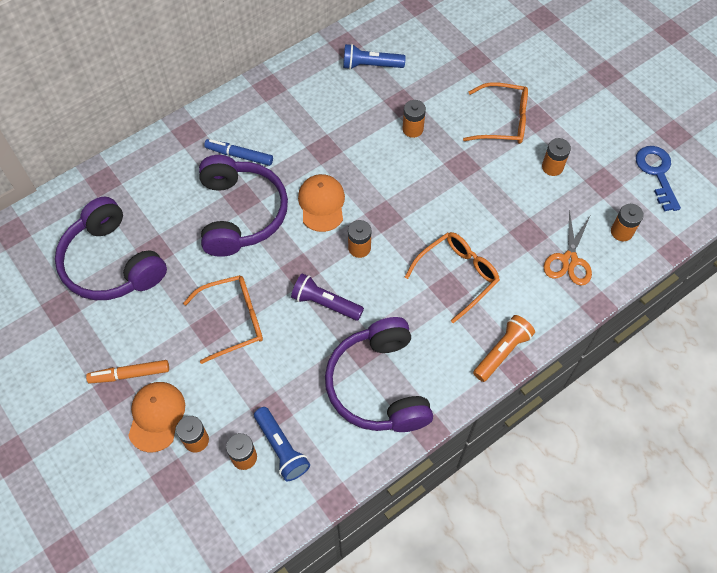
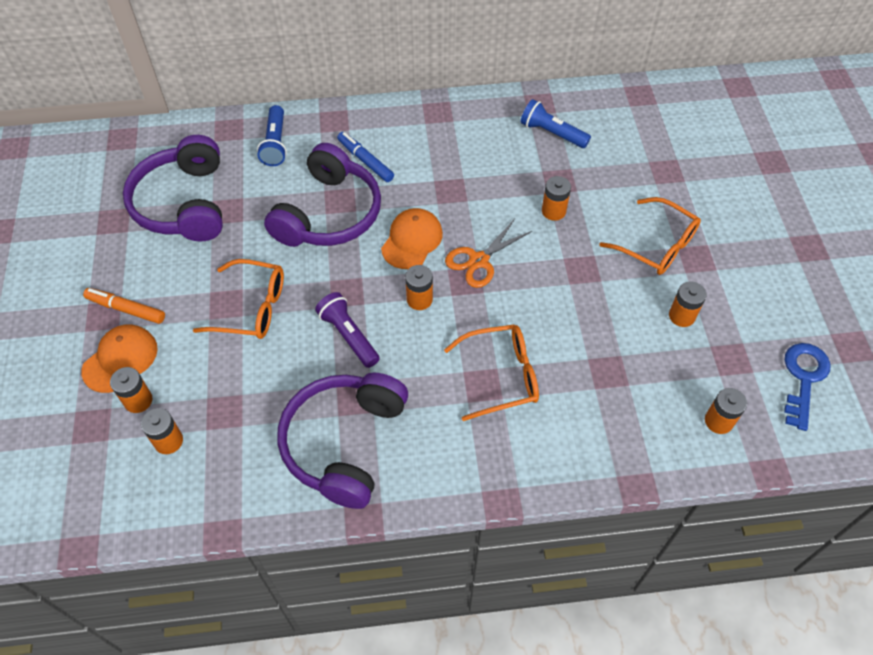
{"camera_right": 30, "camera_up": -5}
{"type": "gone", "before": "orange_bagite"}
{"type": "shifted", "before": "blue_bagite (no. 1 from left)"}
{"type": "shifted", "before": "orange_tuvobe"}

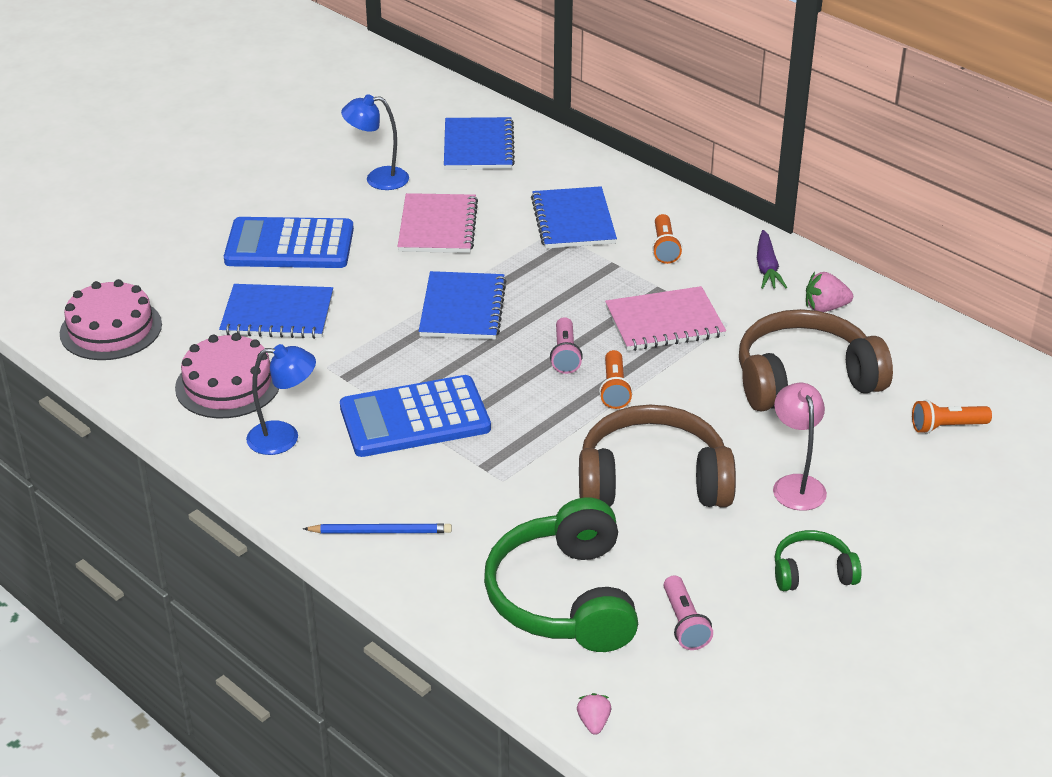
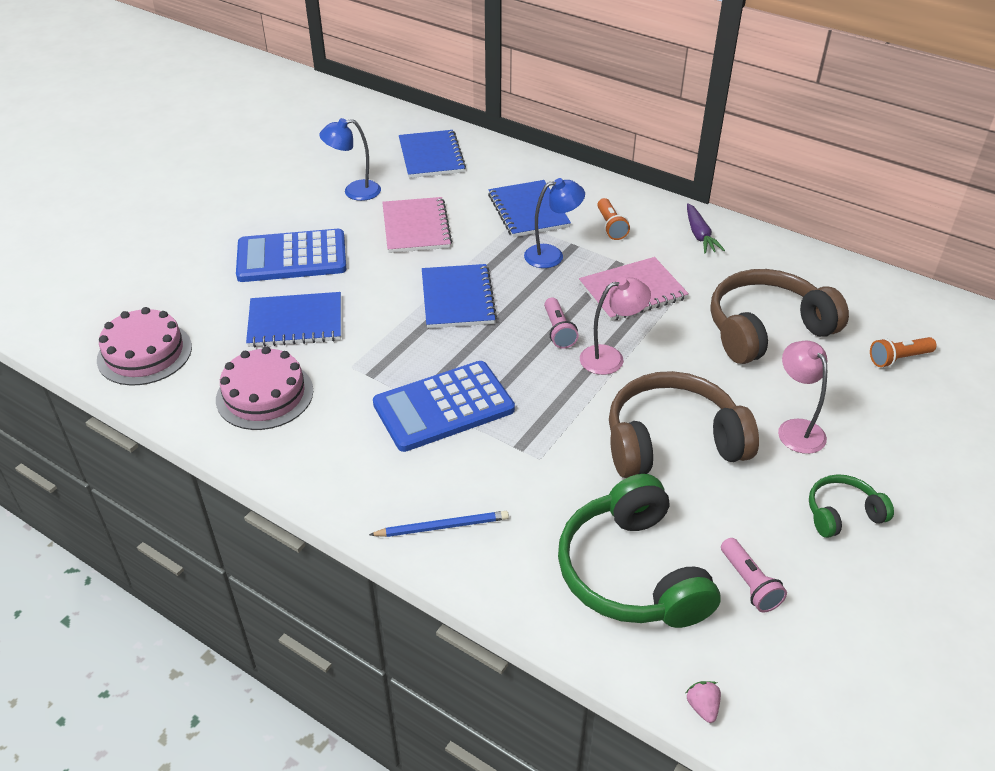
{"camera_right": -10, "camera_up": 5}
{"type": "gone", "before": "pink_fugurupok (no. 2 from left)"}
{"type": "shifted", "before": "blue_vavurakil (no. 1 from left in the first image)", "after": "blue_vavurakil (no. 2 from left)"}
{"type": "swapped", "before": "orange_bagite (no. 1 from left)", "after": "pink_vavurakil (no. 1 from left)"}

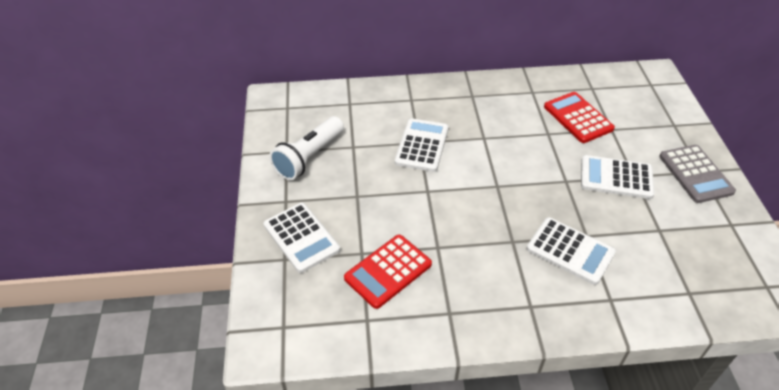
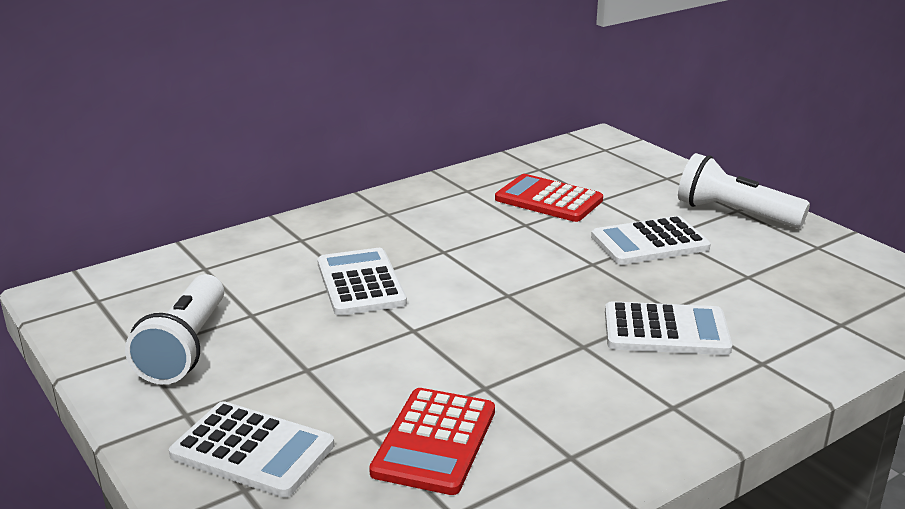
{"camera_right": -30, "camera_up": -20}
{"type": "swapped", "before": "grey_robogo", "after": "white_bagite (no. 2 from left)"}

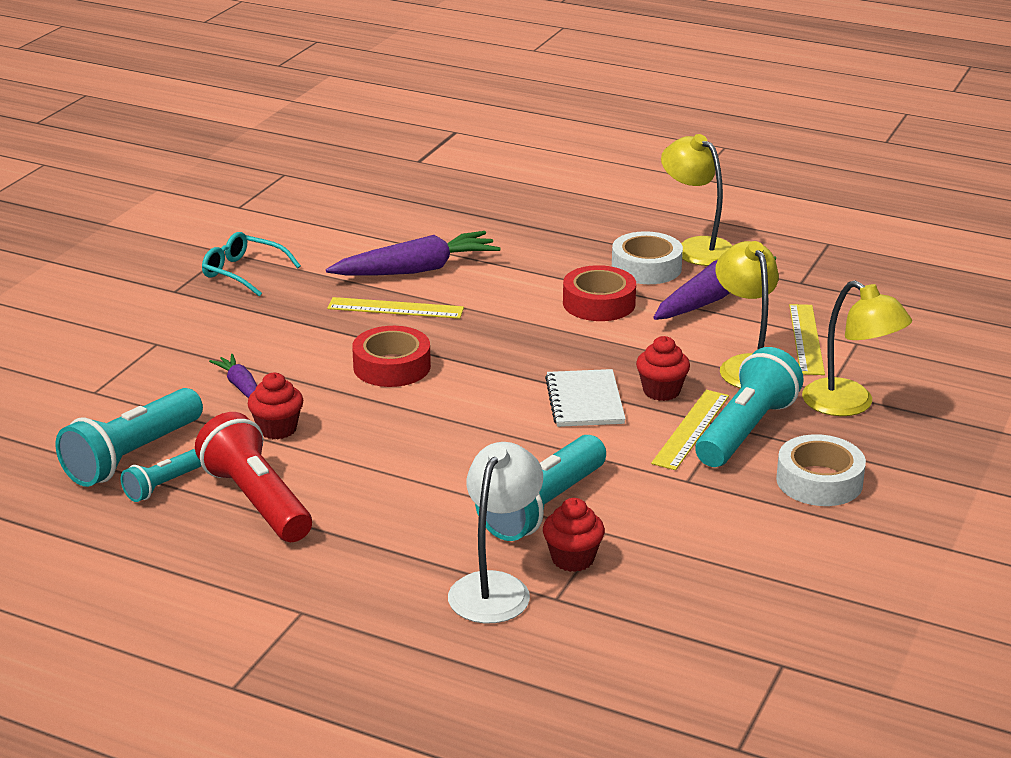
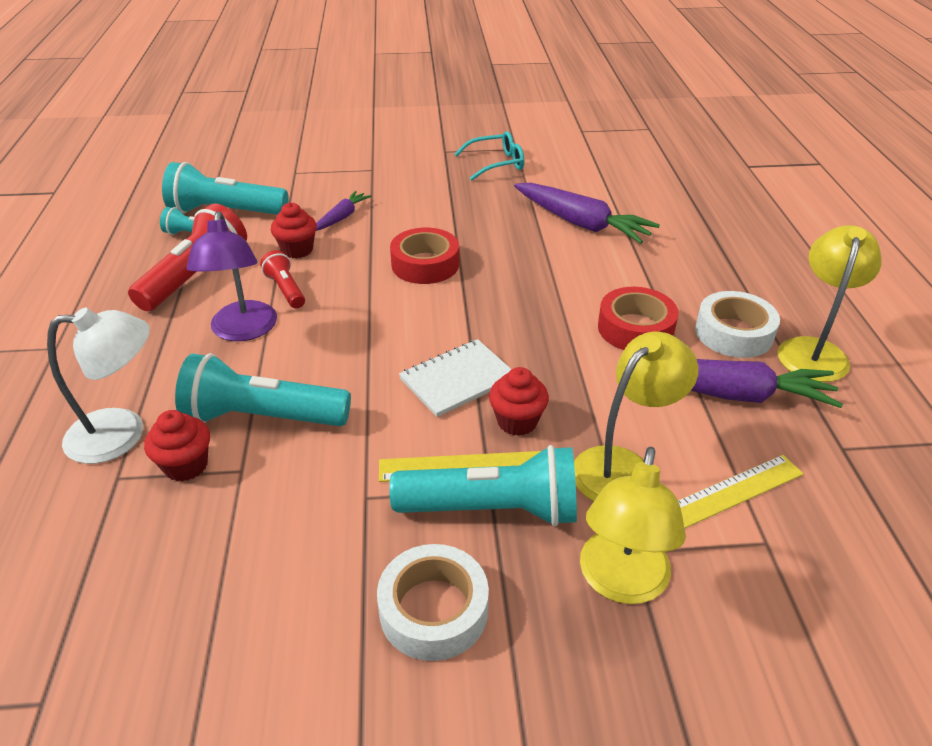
{"camera_right": 60, "camera_up": 10}
{"type": "gone", "before": "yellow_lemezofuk (no. 1 from left)"}
{"type": "new", "after": "purple_vavurakil"}
{"type": "new", "after": "red_bagite (no. 2 from left)"}
{"type": "rotated", "before": "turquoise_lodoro", "turn": 75}

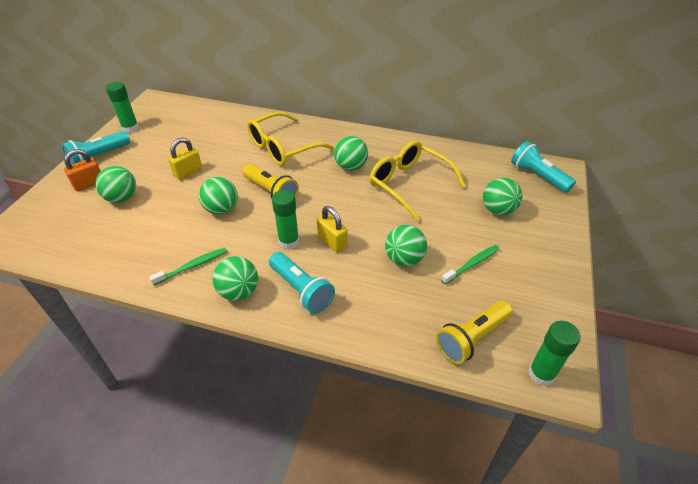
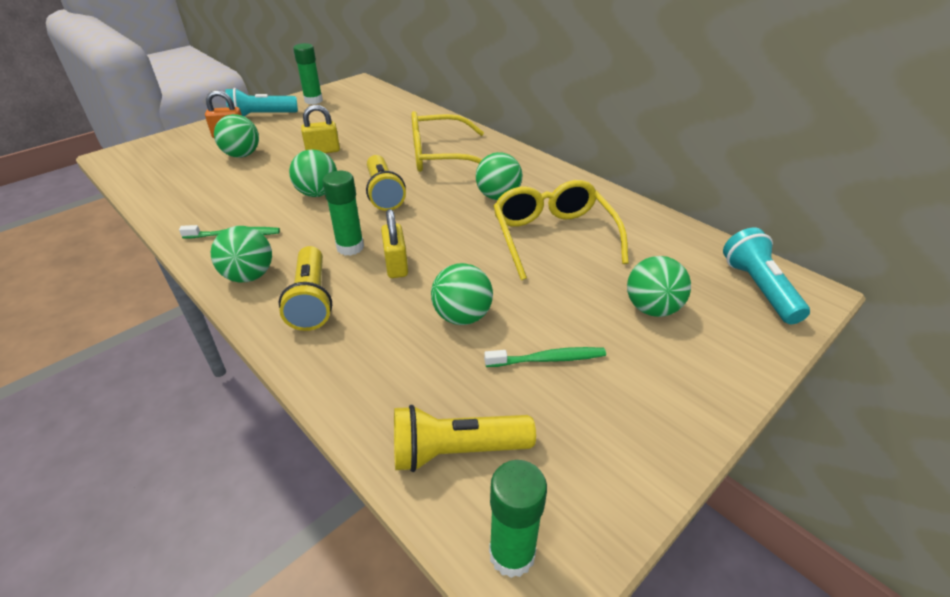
{"camera_right": 30, "camera_up": -5}
{"type": "repainted", "before": "turquoise_bagite (no. 2 from left)", "after": "yellow_bagite (no. 1 from left)"}

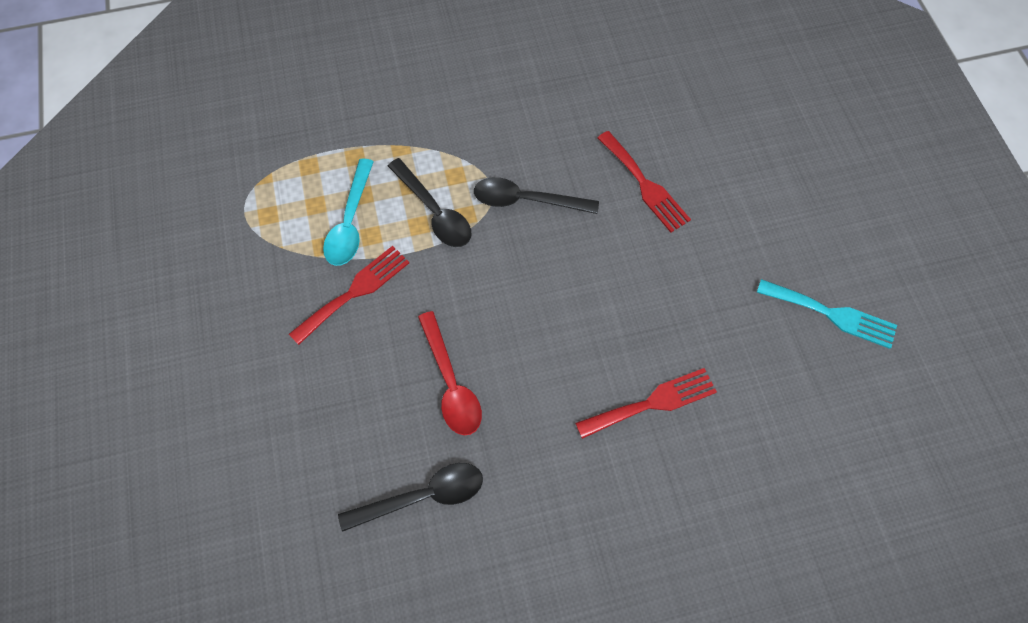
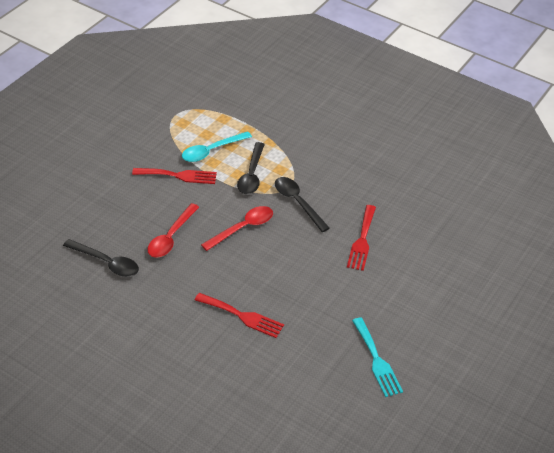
{"camera_right": 45, "camera_up": -20}
{"type": "new", "after": "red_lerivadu (no. 2 from left)"}

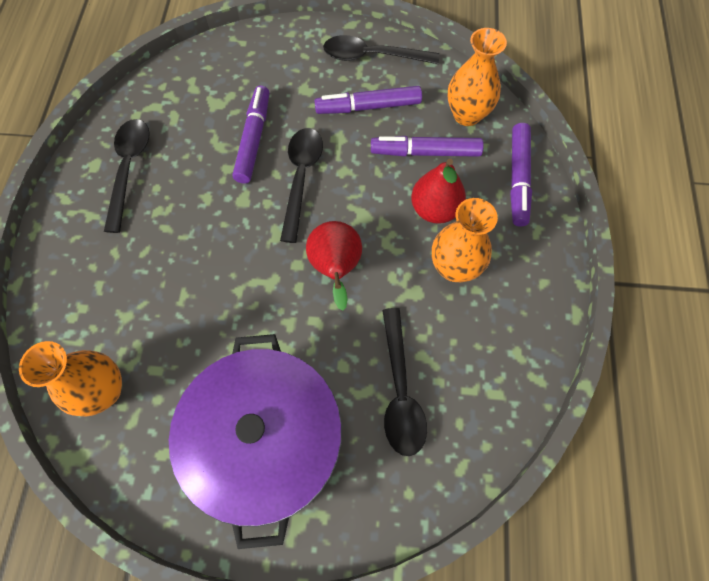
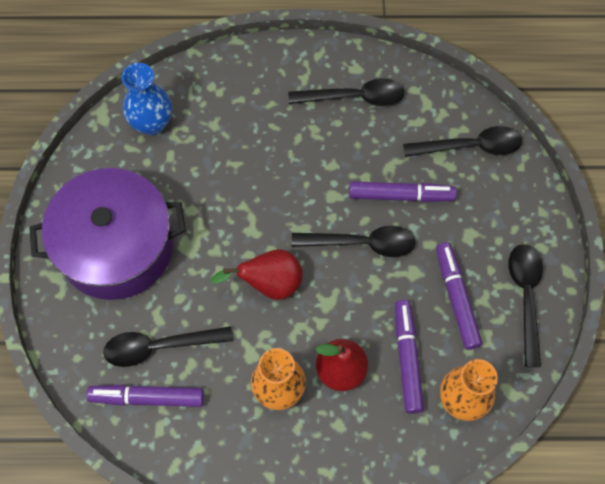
{"camera_right": 85, "camera_up": 0}
{"type": "new", "after": "black_lerivadu (no. 4 from left)"}
{"type": "shifted", "before": "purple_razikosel (no. 4 from left in the first image)", "after": "purple_razikosel (no. 1 from left)"}
{"type": "repainted", "before": "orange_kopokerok (no. 1 from left)", "after": "blue_kopokerok"}

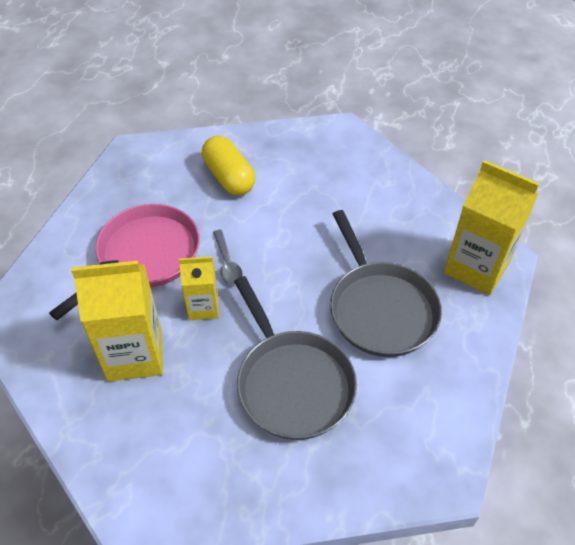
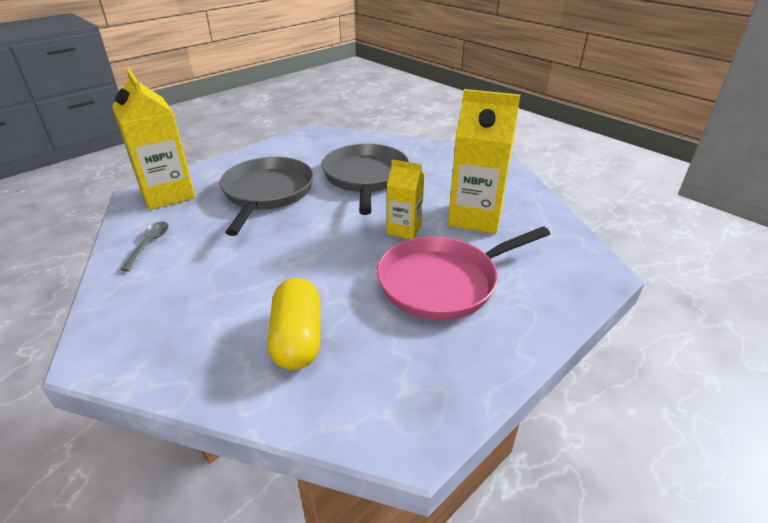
{"camera_right": -155, "camera_up": -15}
{"type": "shifted", "before": "grey_lerivadu"}

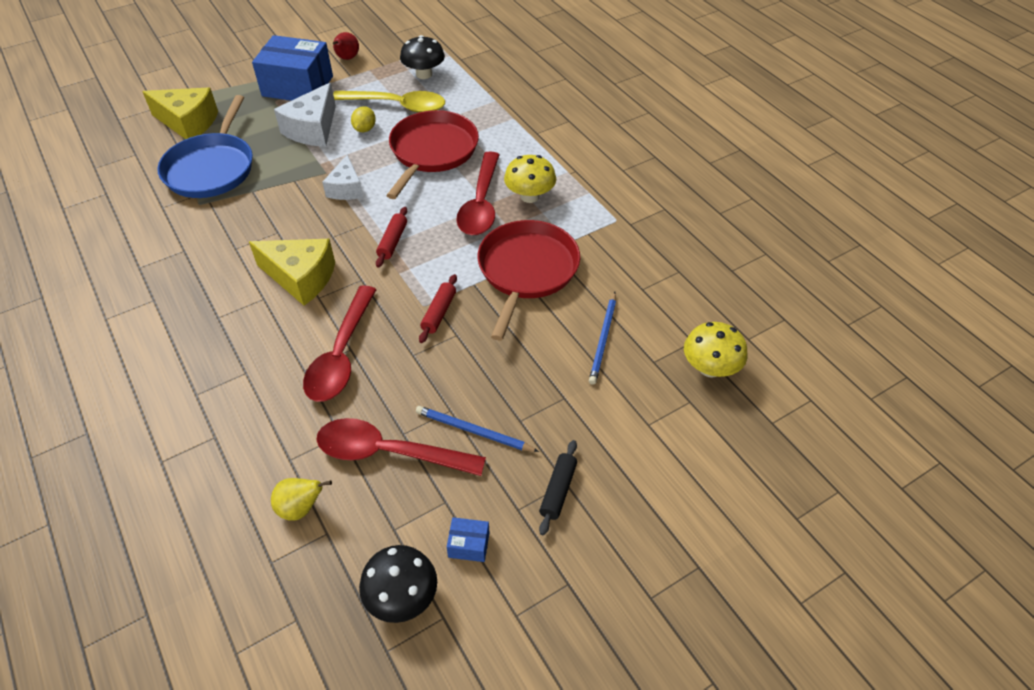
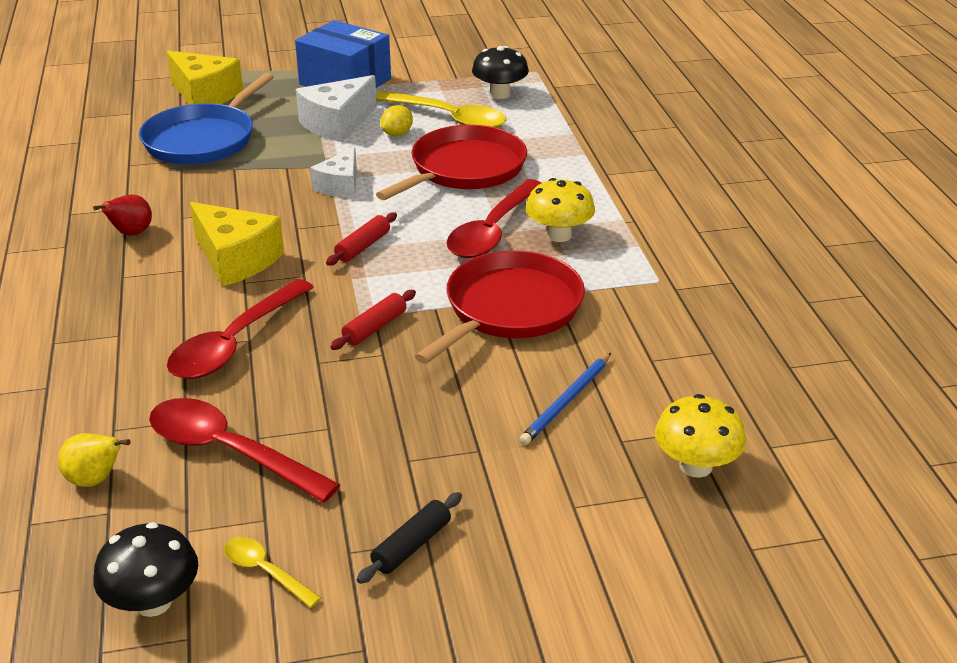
{"camera_right": 20, "camera_up": -15}
{"type": "gone", "before": "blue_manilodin (no. 1 from left)"}
{"type": "shifted", "before": "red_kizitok"}
{"type": "swapped", "before": "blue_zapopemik (no. 2 from left)", "after": "yellow_lerivadu (no. 1 from left)"}

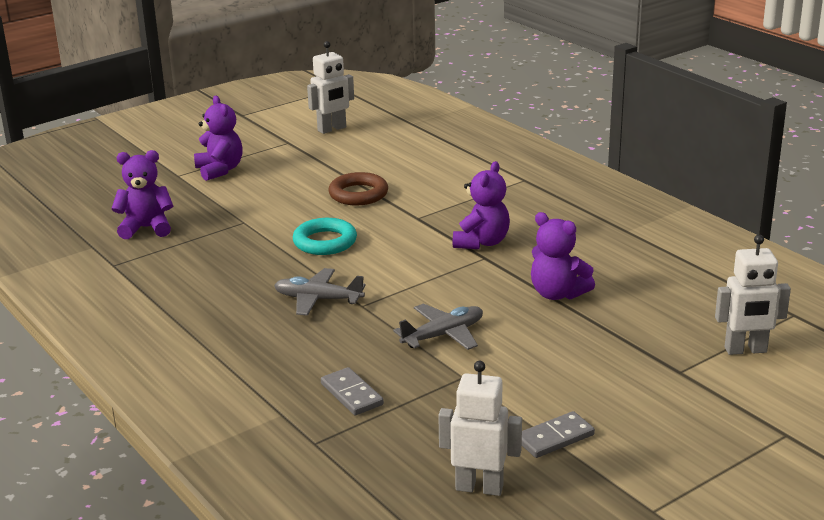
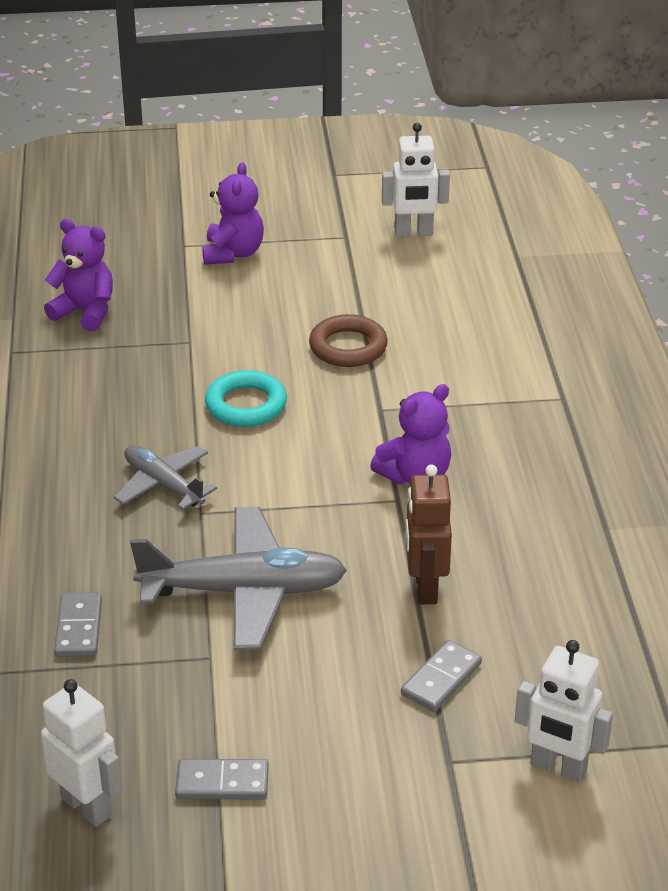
{"camera_right": 30, "camera_up": 10}
{"type": "new", "after": "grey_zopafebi (no. 3 from left)"}
{"type": "swapped", "before": "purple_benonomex (no. 4 from left)", "after": "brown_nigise"}
{"type": "scaled", "before": "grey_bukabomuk (no. 2 from left)", "scale": 1.69}

